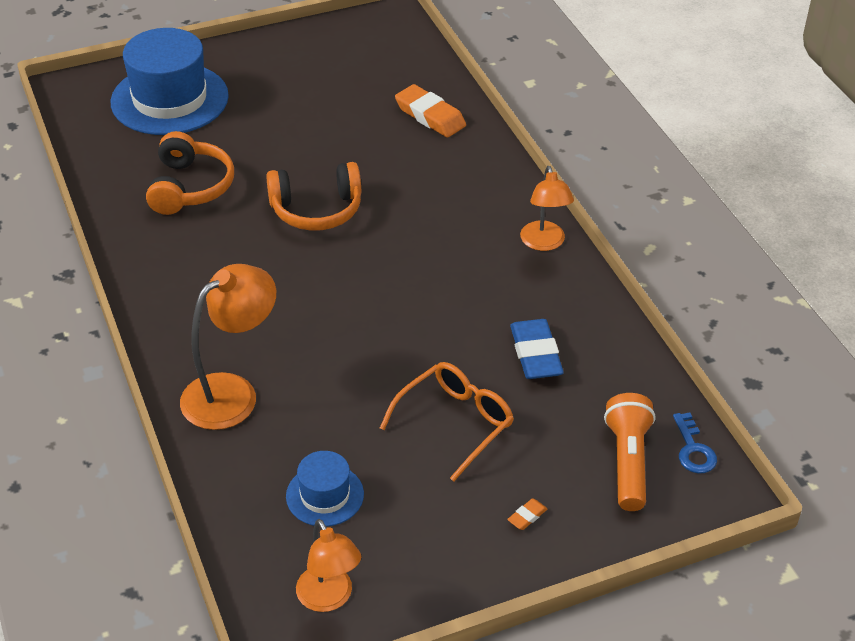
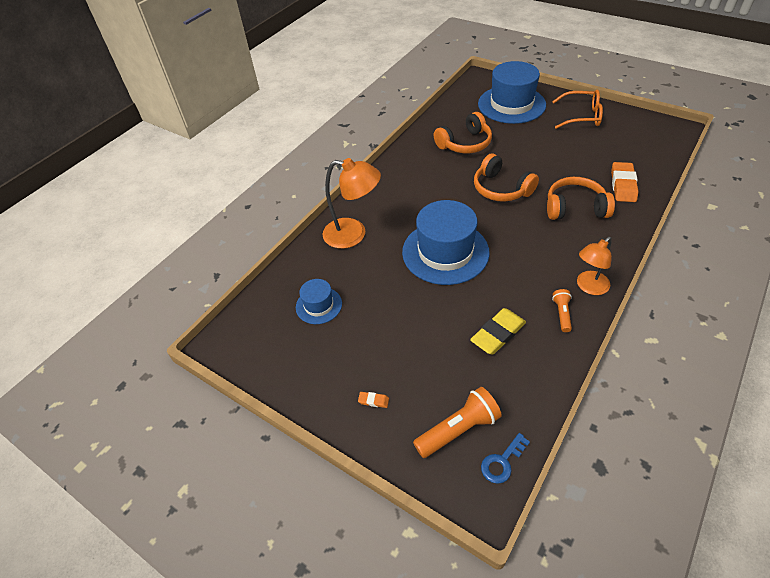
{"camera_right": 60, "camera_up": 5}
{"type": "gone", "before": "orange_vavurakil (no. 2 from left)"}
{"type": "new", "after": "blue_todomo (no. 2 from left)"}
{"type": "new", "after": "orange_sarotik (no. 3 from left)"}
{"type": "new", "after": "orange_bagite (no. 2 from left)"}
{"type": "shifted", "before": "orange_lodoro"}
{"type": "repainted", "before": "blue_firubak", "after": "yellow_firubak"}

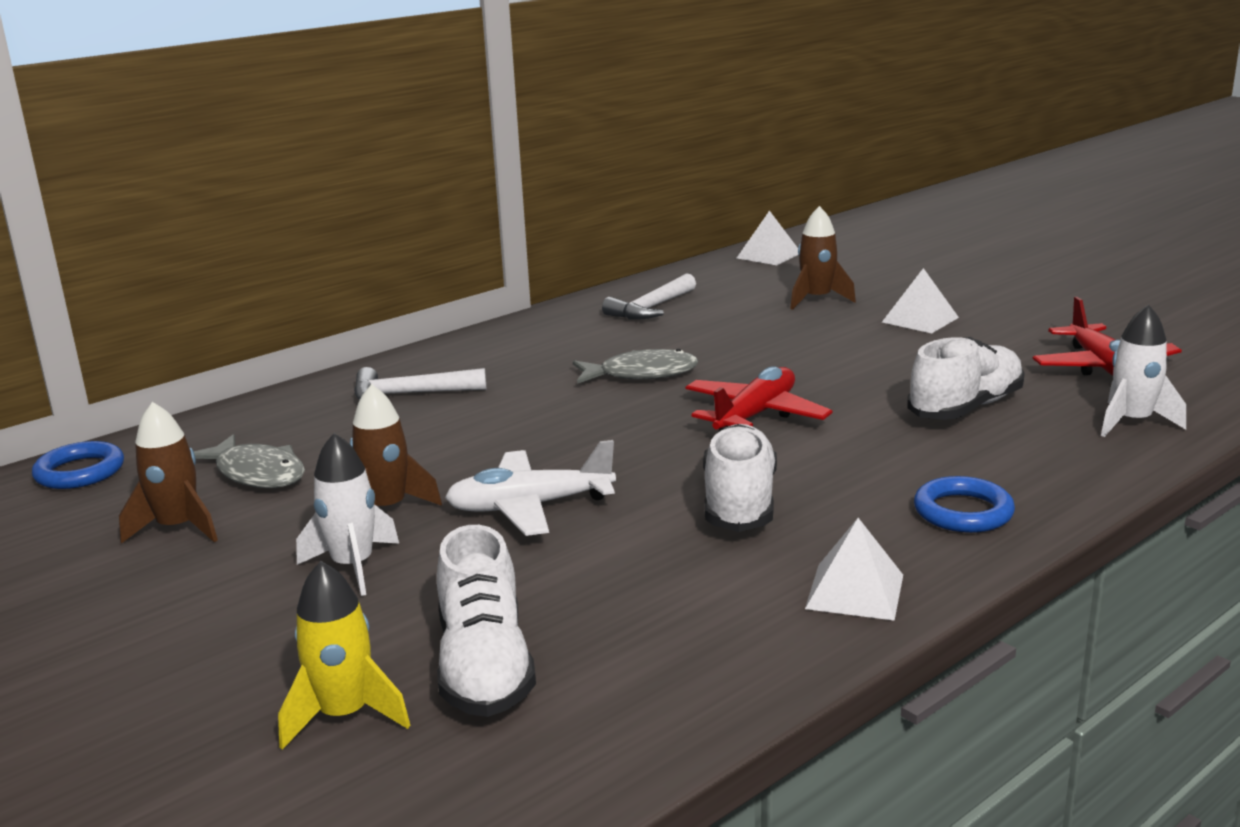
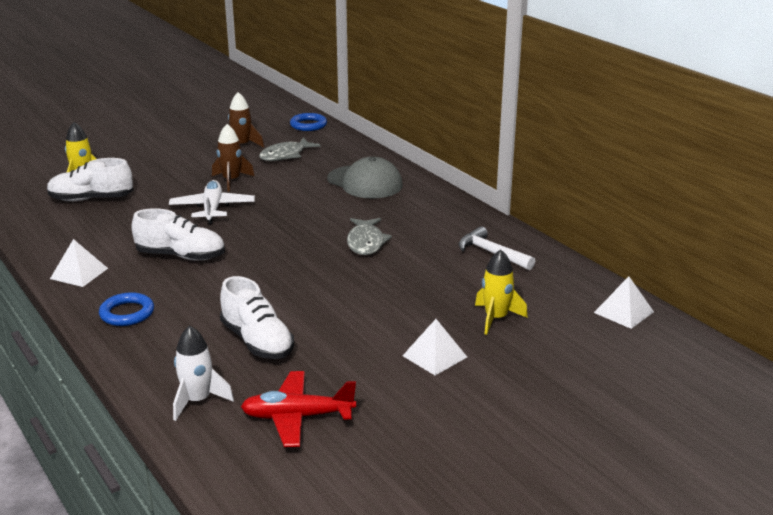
{"camera_right": 95, "camera_up": 5}
{"type": "gone", "before": "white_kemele (no. 1 from left)"}
{"type": "gone", "before": "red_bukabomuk (no. 1 from left)"}
{"type": "swapped", "before": "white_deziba (no. 1 from left)", "after": "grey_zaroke"}
{"type": "repainted", "before": "brown_kemele (no. 3 from left)", "after": "yellow_kemele (no. 2 from left)"}

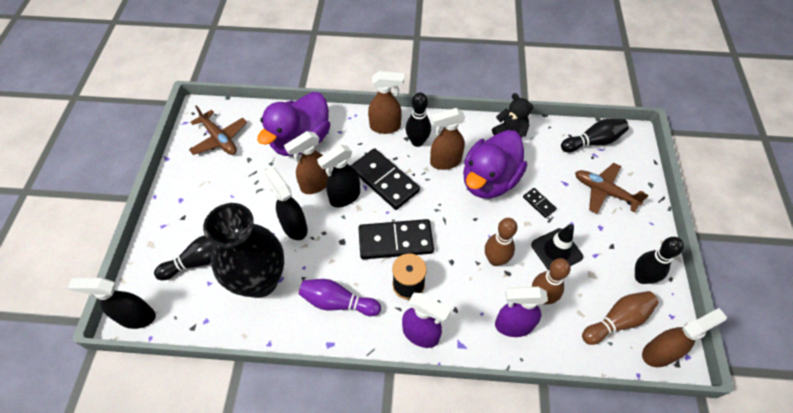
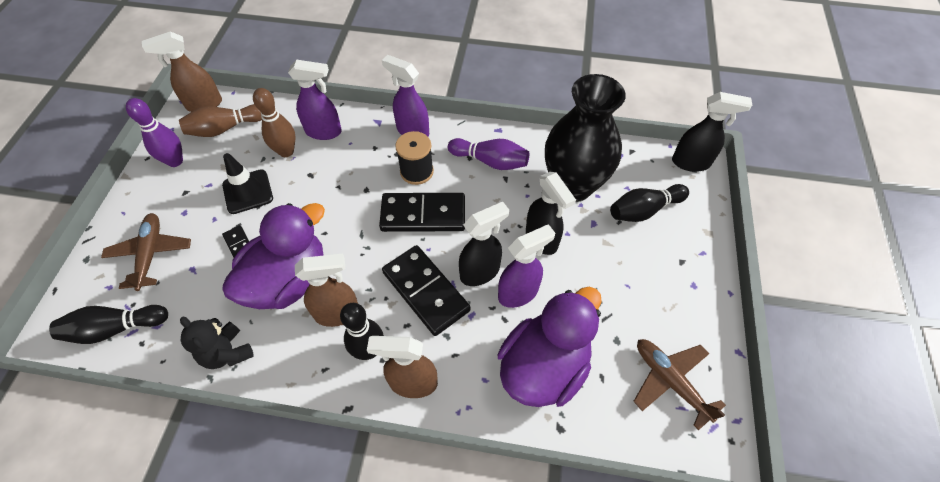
{"camera_right": -175, "camera_up": 0}
{"type": "gone", "before": "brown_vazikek (no. 1 from left)"}
{"type": "repainted", "before": "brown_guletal (no. 1 from left)", "after": "purple_guletal (no. 3 from left)"}
{"type": "repainted", "before": "black_vazikek (no. 4 from left)", "after": "purple_vazikek (no. 1 from left)"}
{"type": "rotated", "before": "brown_bukabomuk (no. 2 from left in the first image)", "turn": -135}

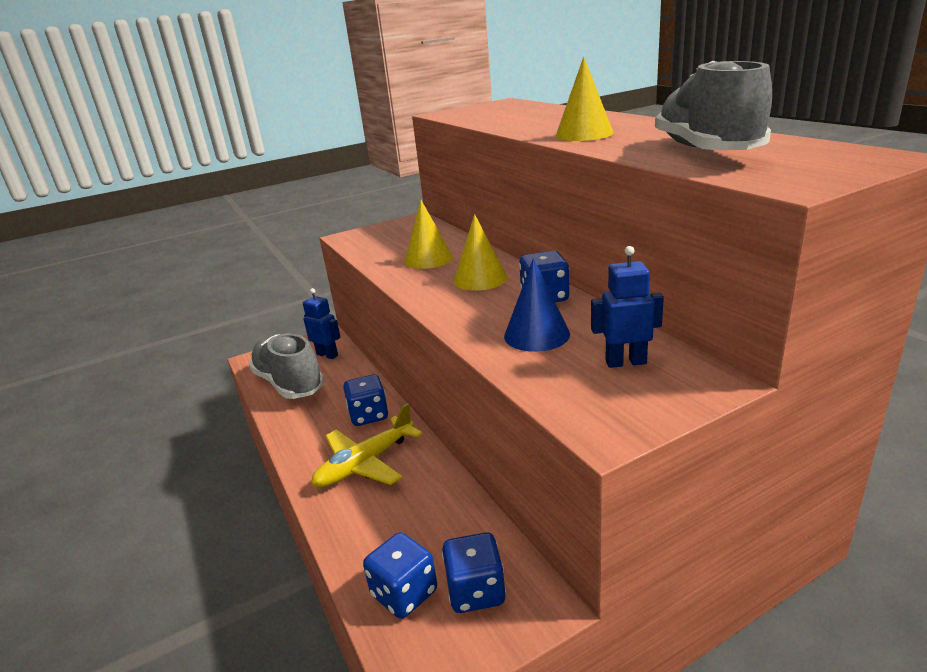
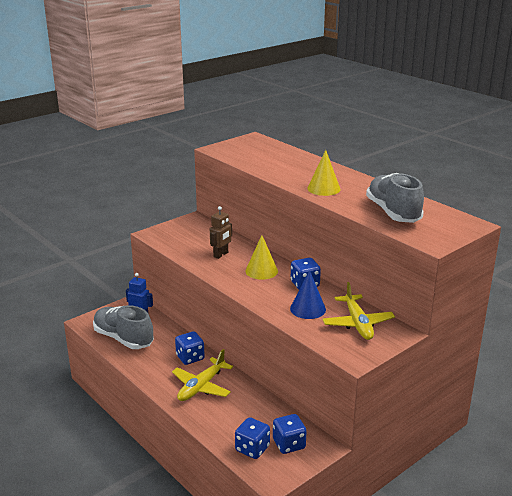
{"camera_right": -15, "camera_up": 0}
{"type": "swapped", "before": "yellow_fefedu (no. 1 from left)", "after": "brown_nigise"}
{"type": "swapped", "before": "blue_nigise (no. 2 from left)", "after": "yellow_bukabomuk (no. 2 from left)"}

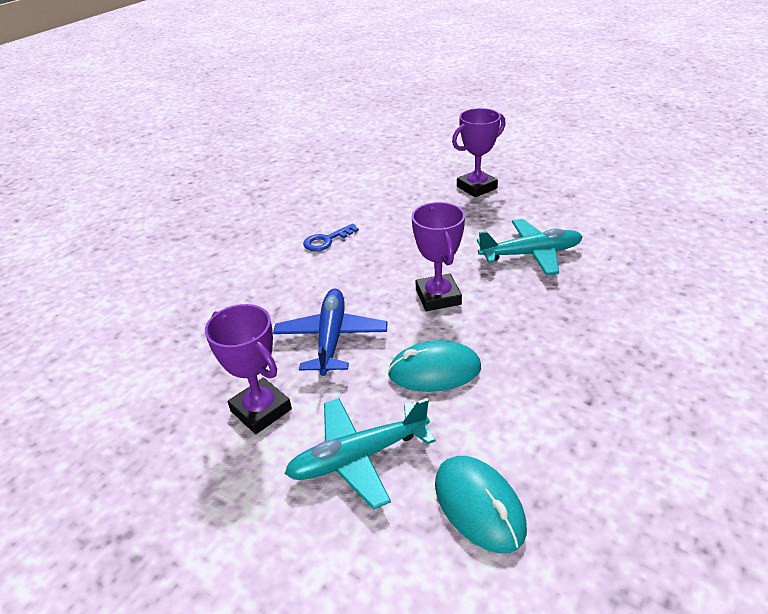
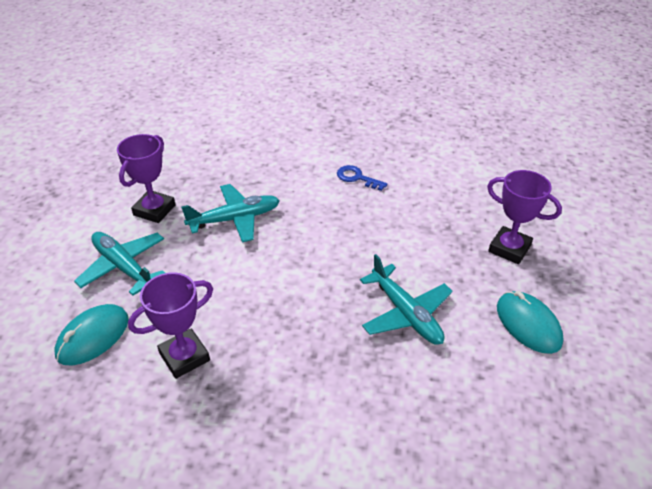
{"camera_right": 65, "camera_up": 5}
{"type": "shifted", "before": "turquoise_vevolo (no. 1 from left in the first image)", "after": "turquoise_vevolo (no. 2 from left)"}
{"type": "shifted", "before": "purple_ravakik (no. 2 from left)"}
{"type": "repainted", "before": "blue_bukabomuk", "after": "turquoise_bukabomuk (no. 2 from left)"}

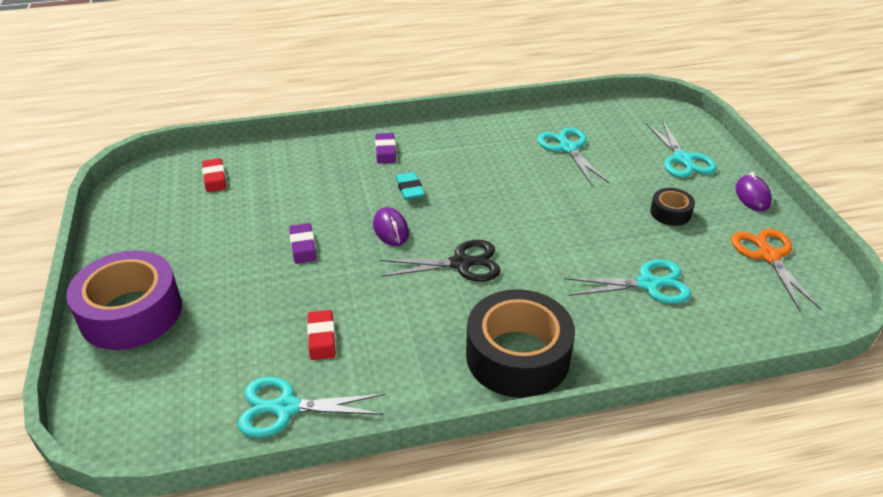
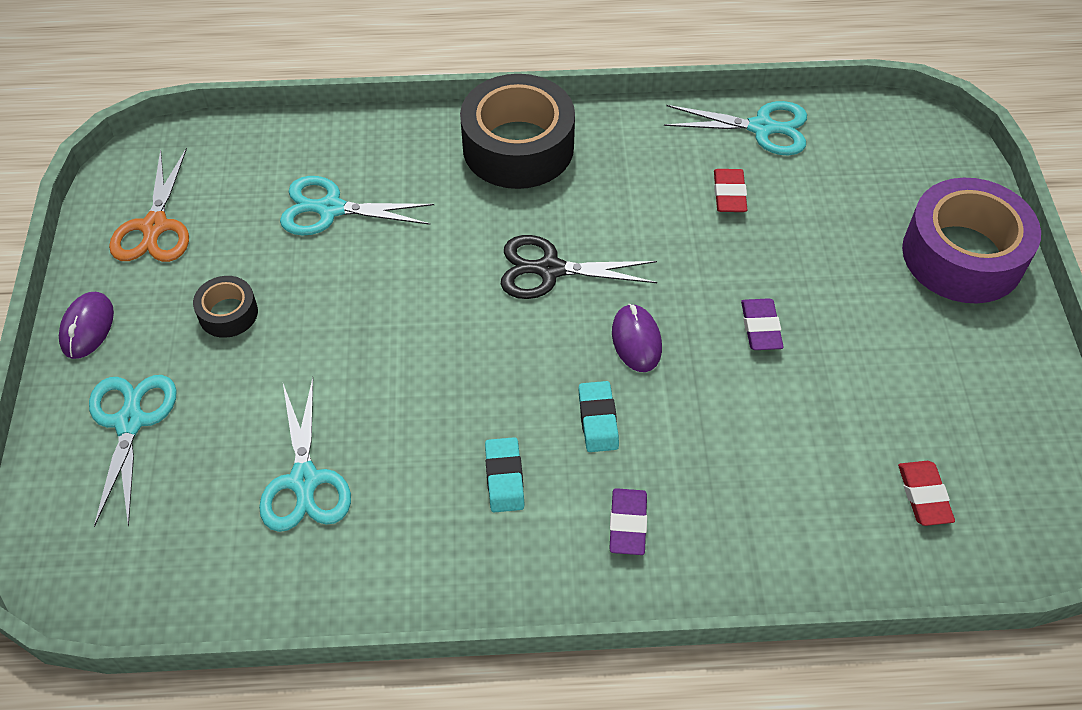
{"camera_right": -170, "camera_up": 15}
{"type": "new", "after": "turquoise_firubak (no. 1 from left)"}

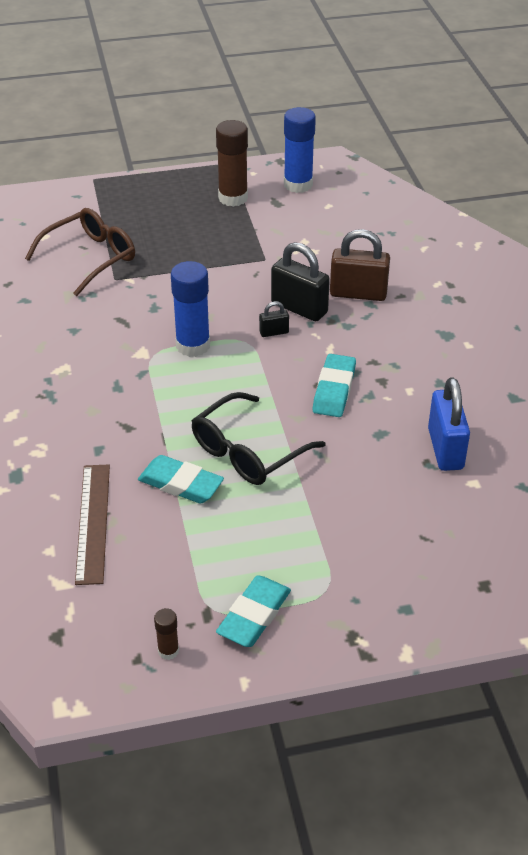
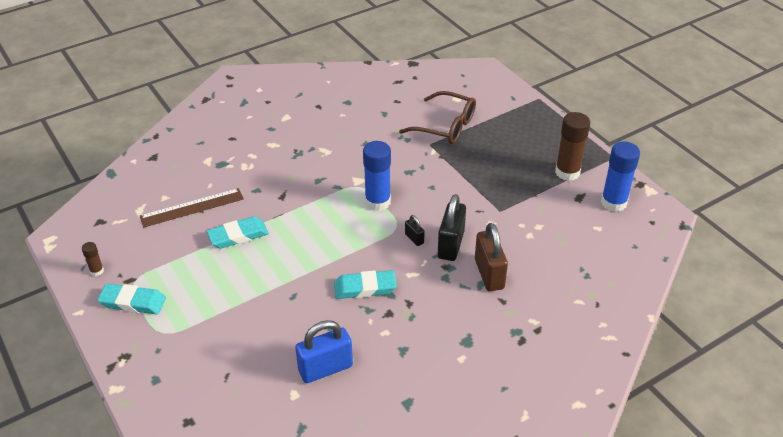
{"camera_right": 70, "camera_up": 0}
{"type": "gone", "before": "black_lodoro"}
{"type": "rotated", "before": "turquoise_firubak (no. 1 from left in the first image)", "turn": 60}

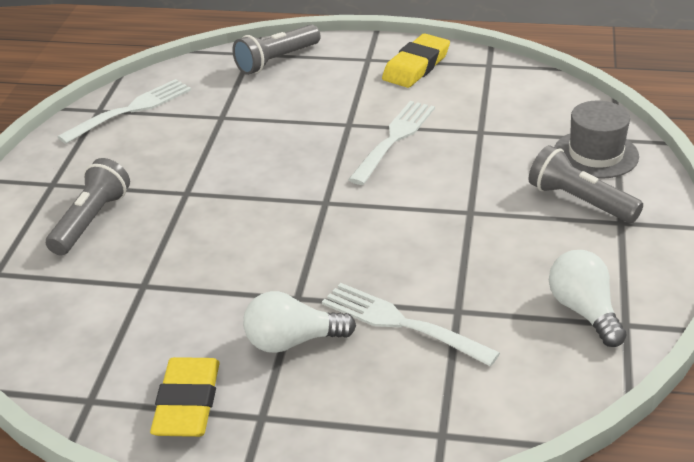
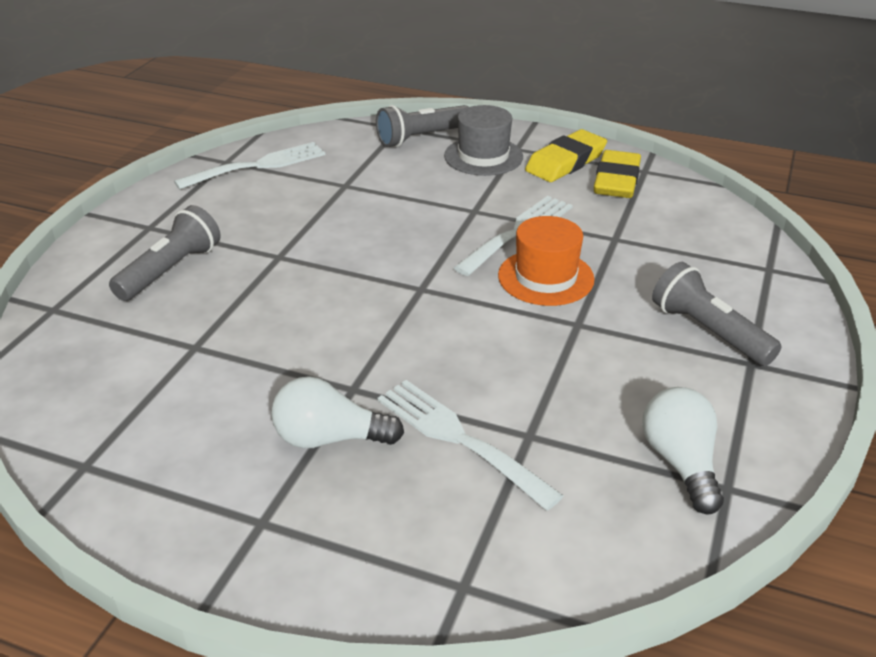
{"camera_right": 10, "camera_up": 0}
{"type": "new", "after": "orange_todomo"}
{"type": "shifted", "before": "yellow_firubak (no. 1 from left in the first image)", "after": "yellow_firubak (no. 2 from left)"}
{"type": "shifted", "before": "grey_todomo"}

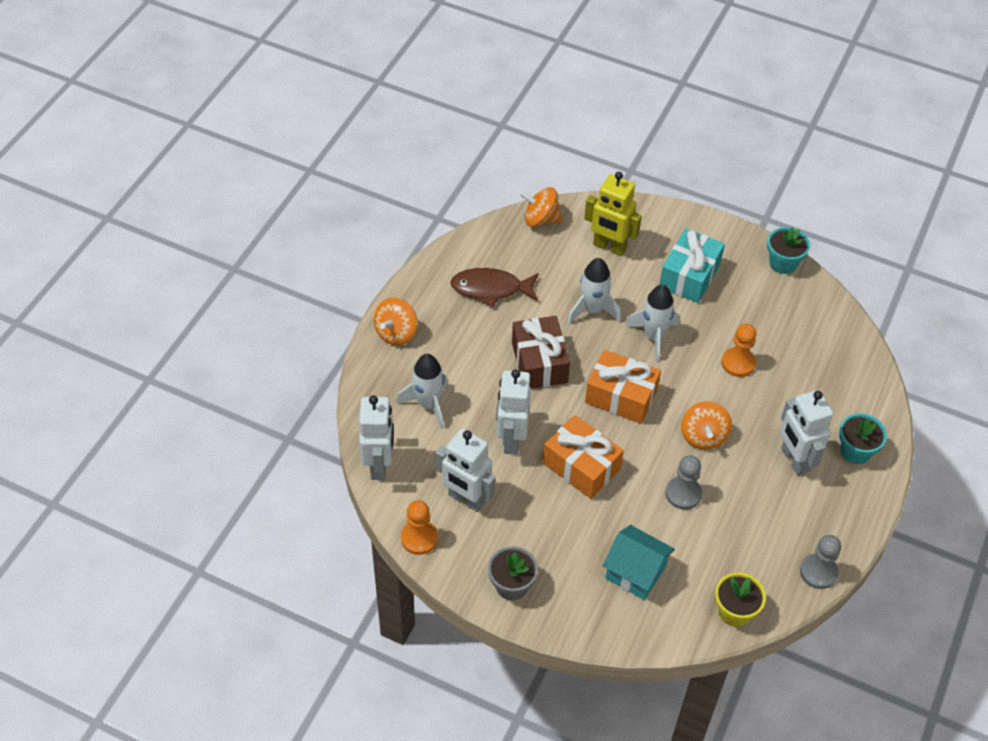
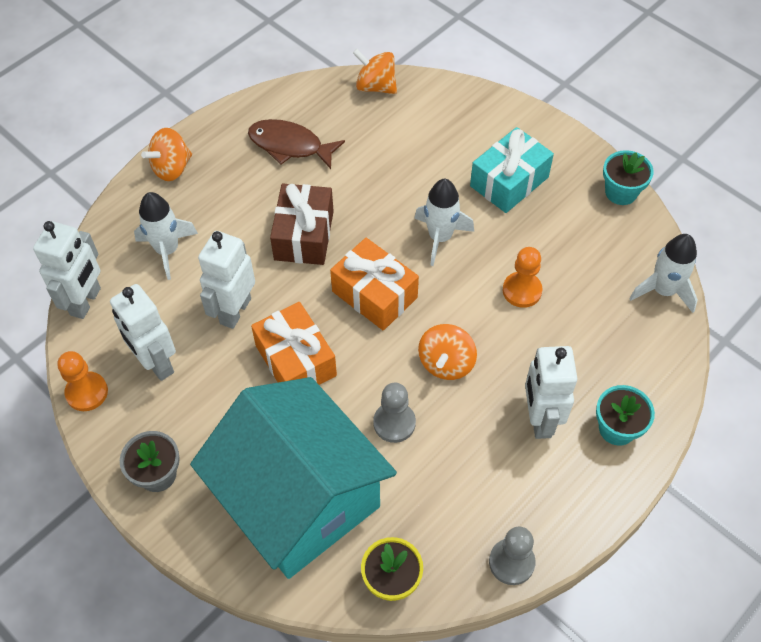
{"camera_right": 20, "camera_up": 5}
{"type": "gone", "before": "yellow_nigise"}
{"type": "shifted", "before": "white_kemele (no. 2 from left in the first image)", "after": "white_kemele (no. 3 from left)"}
{"type": "scaled", "before": "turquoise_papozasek", "scale": 2.18}

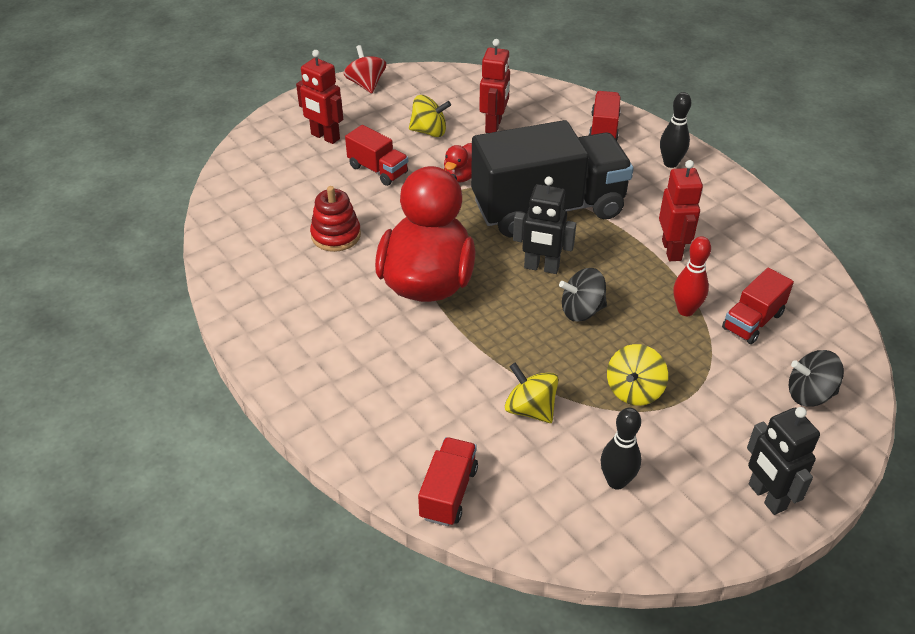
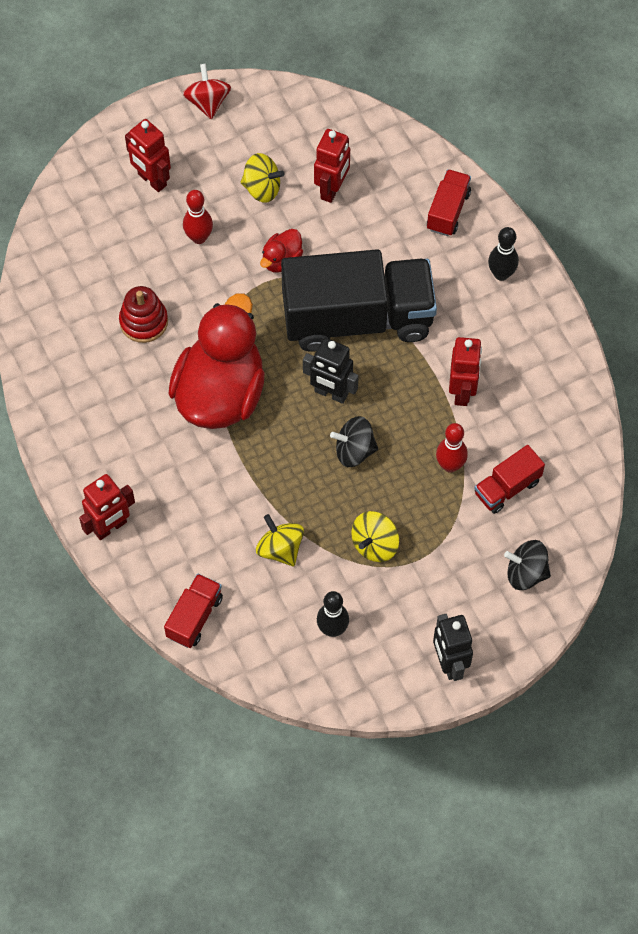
{"camera_right": 10, "camera_up": 20}
{"type": "new", "after": "red_nigise (no. 1 from left)"}
{"type": "swapped", "before": "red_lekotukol (no. 1 from left)", "after": "red_vazikek (no. 1 from left)"}

